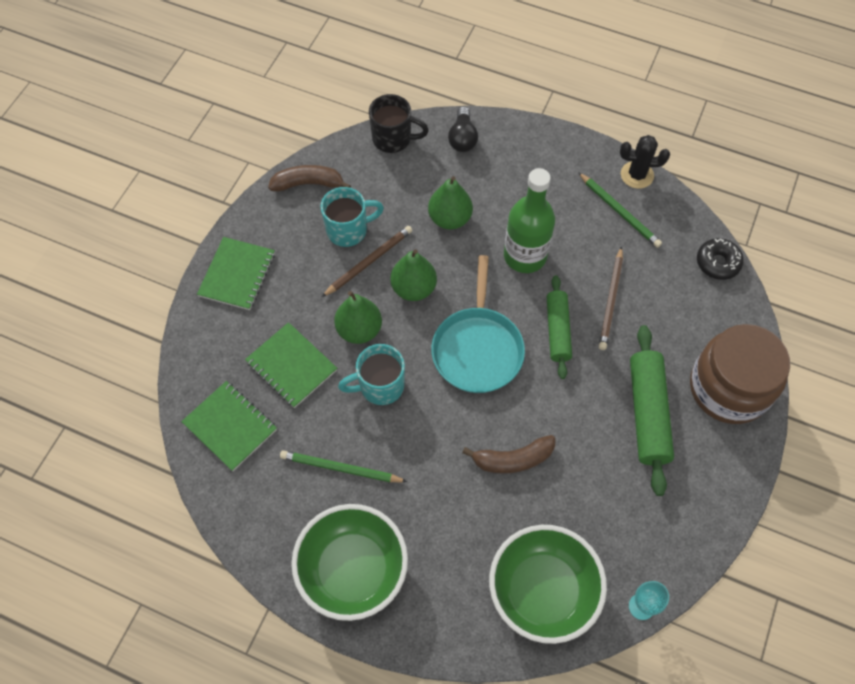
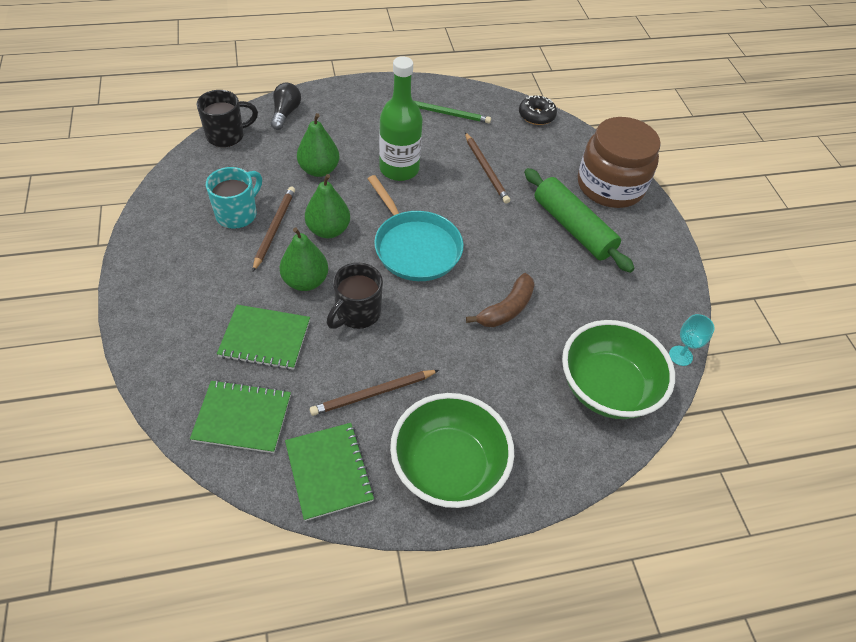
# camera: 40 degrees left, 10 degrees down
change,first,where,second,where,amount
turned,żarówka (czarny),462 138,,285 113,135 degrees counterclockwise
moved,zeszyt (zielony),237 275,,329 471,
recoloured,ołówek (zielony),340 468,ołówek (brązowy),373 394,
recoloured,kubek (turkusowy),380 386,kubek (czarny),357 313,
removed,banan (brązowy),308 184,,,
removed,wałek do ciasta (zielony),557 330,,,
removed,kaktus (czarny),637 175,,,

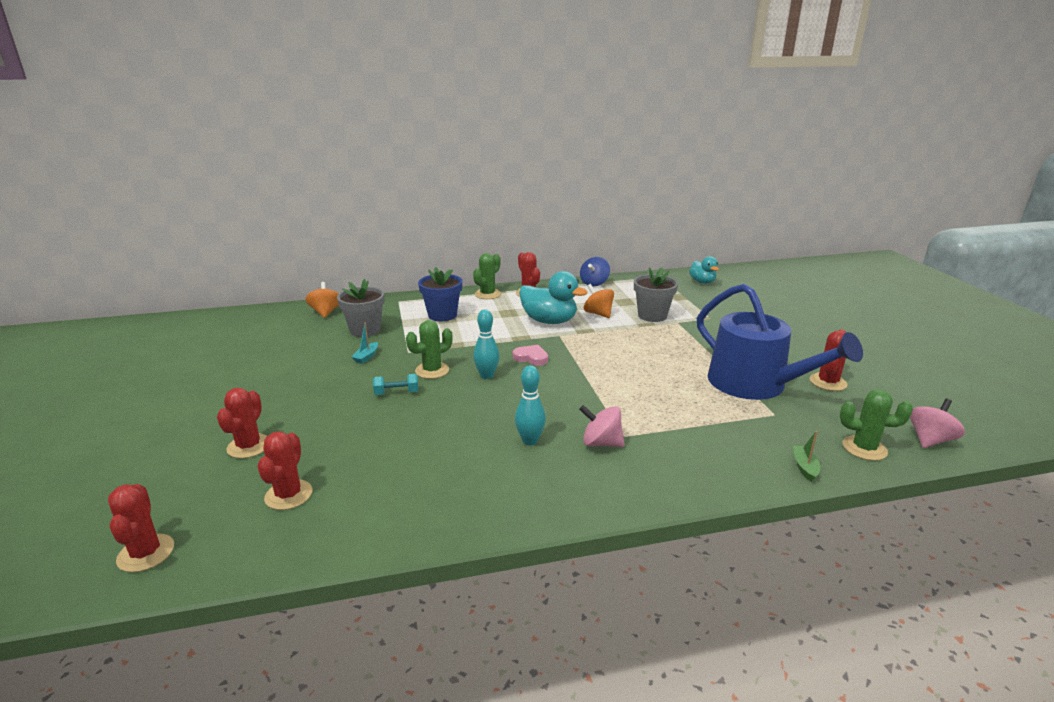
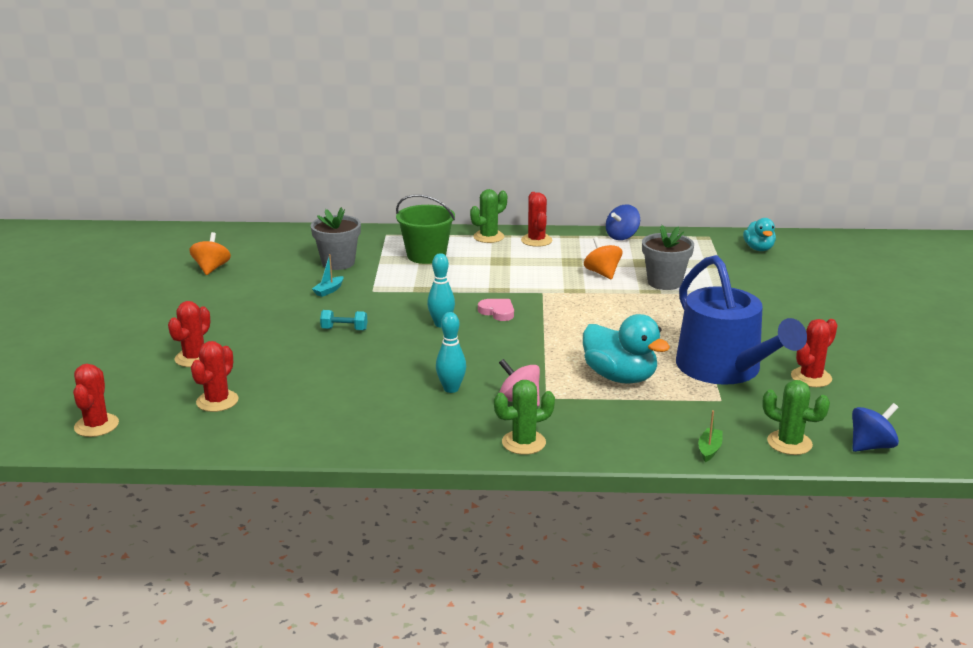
# camera: 15 degrees right, 0 degrees up
change,first,where,second,where,amount
moved,bączek (pomarańczowy),325 312,,211 268,
replaced,doniczka (niebieski),442 315,wiadro (zielony),426 255,
moved,kaktus (zielony),432 370,,523 442,
moved,kaczka (turkusowy),549 321,,620 377,
recoloured,bączek (różowy),930 440,bączek (niebieski),871 446,

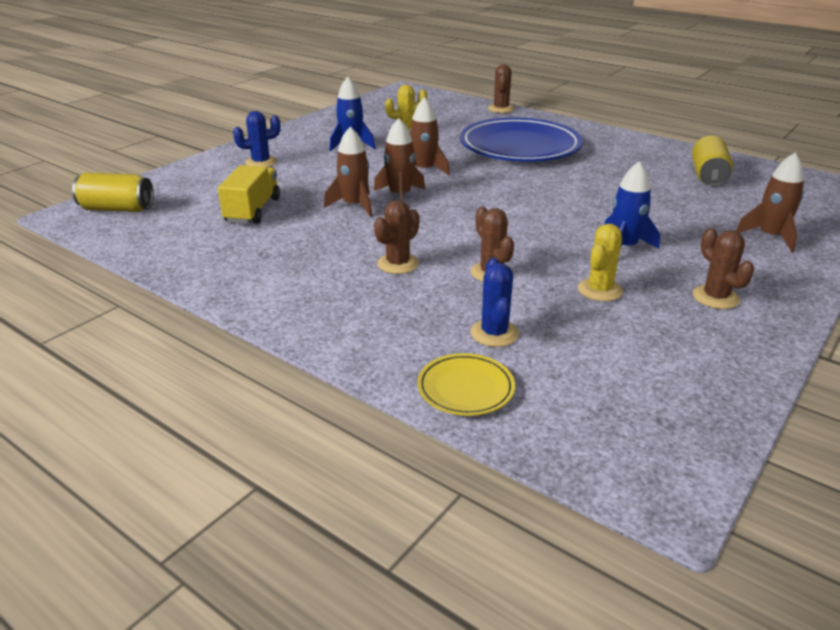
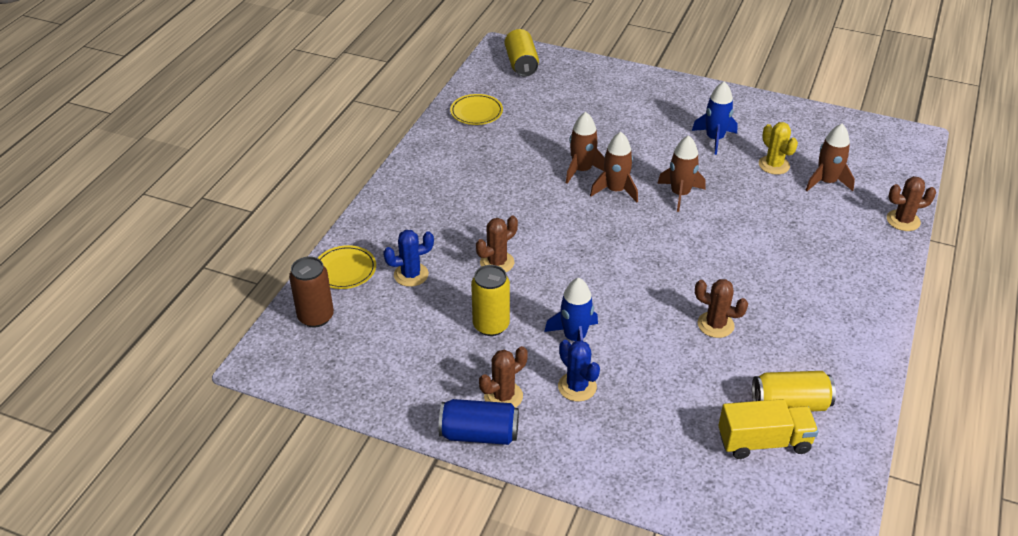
# camera: 75 degrees right, 10 degrees up
change,first,where,second,where,amount
added,,,puszka (brązowy),316 317,
added,,,puszka (niebieski),479 434,
added,,,talerz (żółty),476 112,
replaced,kaktus (żółty),600 290,puszka (żółty),491 325,
moved,kaktus (niebieski),261 162,,577 387,
moved,kaktus (brązowy),398 264,,715 325,
moved,ciężarówka (żółty),253 210,,764 442,
moved,rakieta (brązowy),770 237,,826 182,
removed,talerz (niebieski),520 147,,,

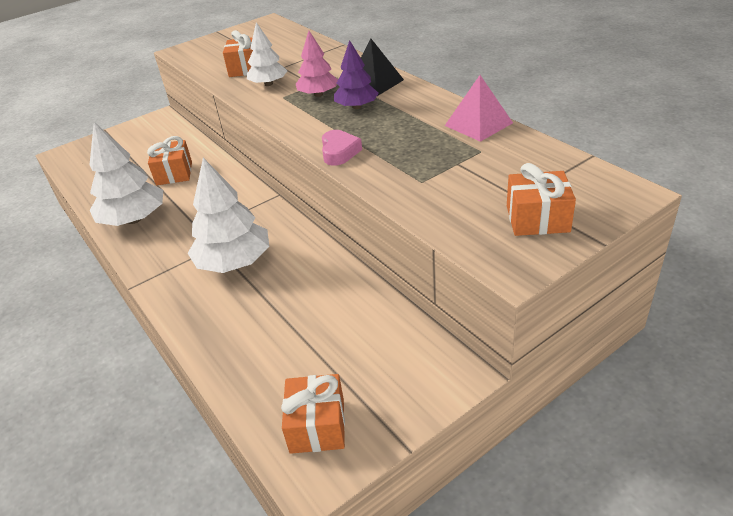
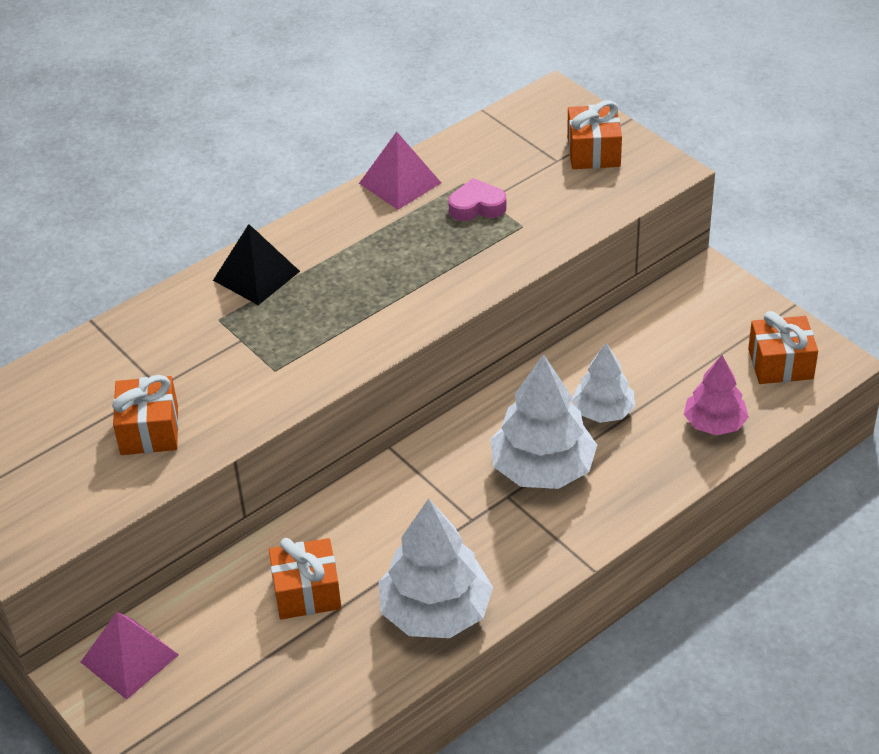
# camera: 95 degrees left, 5 degrees up
change,first,where,second,where,amount
added,,,piramida (różowy),129 658,
moved,serce (różowy),339 152,,477 206,
moved,drzewko (biały),268 84,,603 411,
moved,drzewko (różowy),318 94,,714 423,
removed,drzewko (fioletowy),357 107,,,

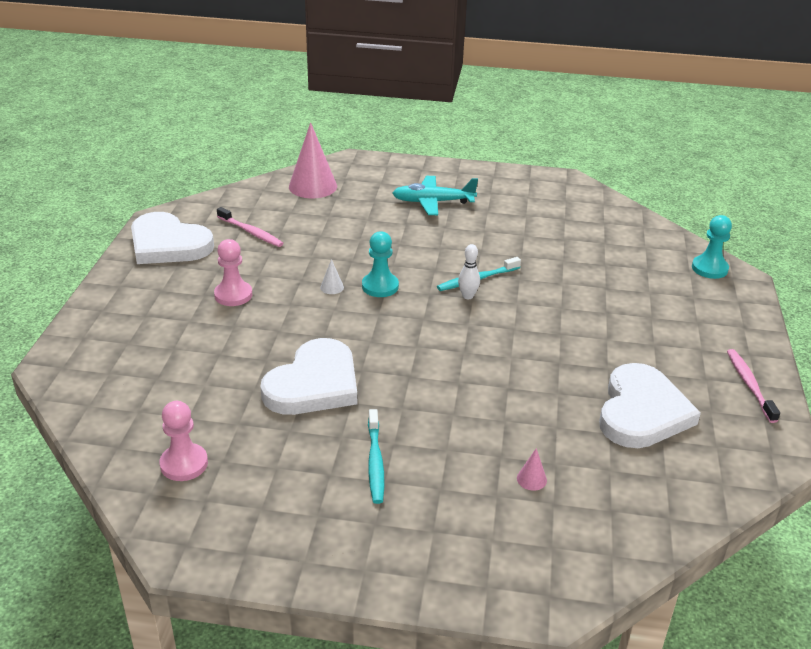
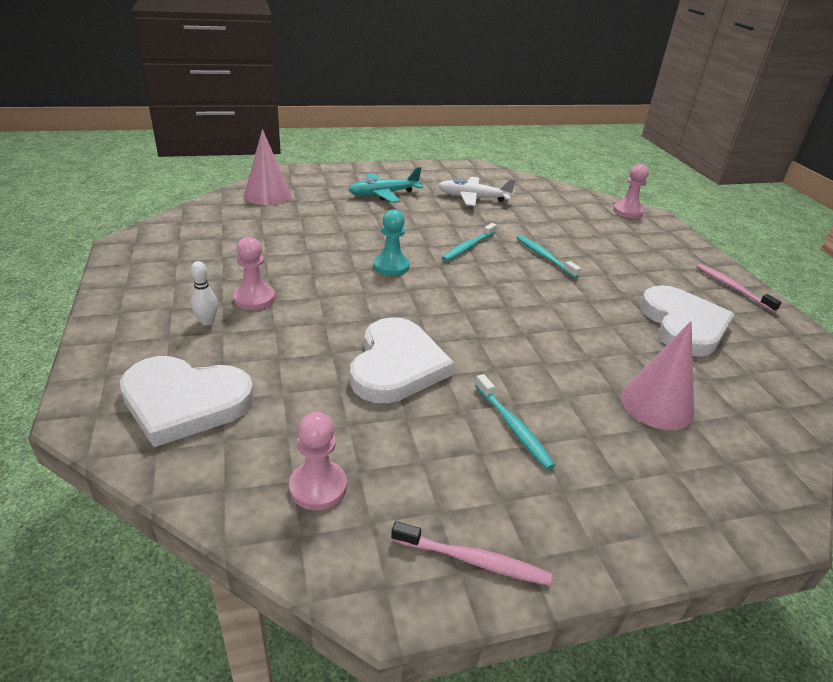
# camera: 25 degrees left, 0 degrees up
change,first,where,second,where,amount
moved,serce (biały),168 244,,184 402,
moved,kręgiel (biały),468 296,,207 322,
moved,szczoteczka do zębów (różowy),251 232,,473 560,
added,,,samolot (biały),473 198,
added,,,szczoteczka do zębów (turkusowy),544 257,
recoloured,pionek (turkusowy),709 268,pionek (różowy),627 212,
resized,stożek (różowy),531 479,,656 404,x2.40
removed,stożek (biały),332 287,,,

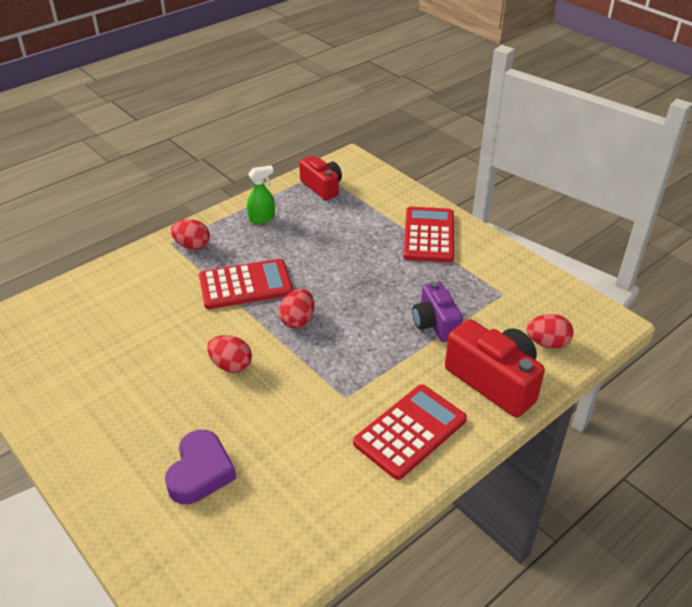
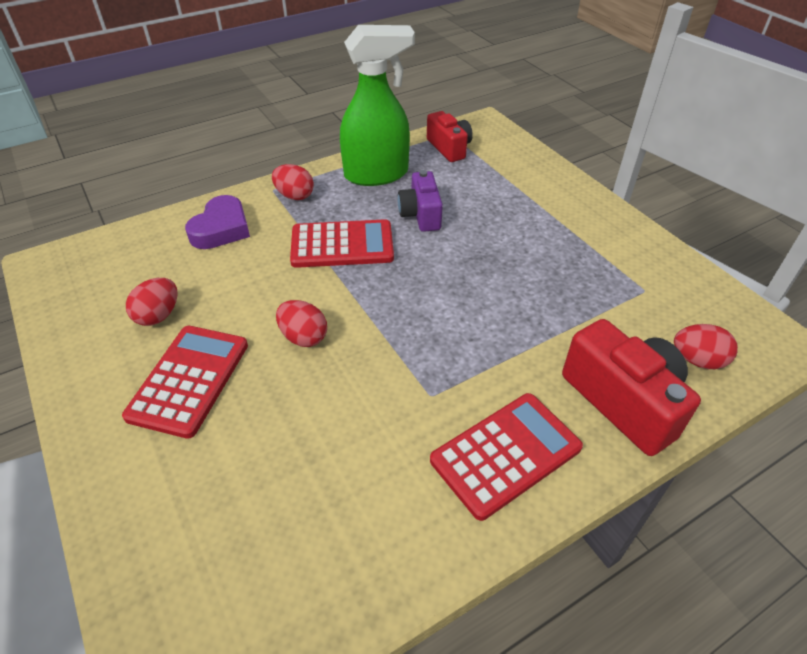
# camera: 10 degrees right, 5 degrees up
change,first,where,second,where,amount
moved,kalkulator (czerwony),429 235,,189 380,
moved,jajko (czerwony),298 320,,158 315,
moved,serce (fioletowy),200 472,,221 229,
resized,spryskiwacz (zielony),262 218,,377 174,x2.18
moved,aparat fotograficzny (fioletowy),435 323,,421 214,

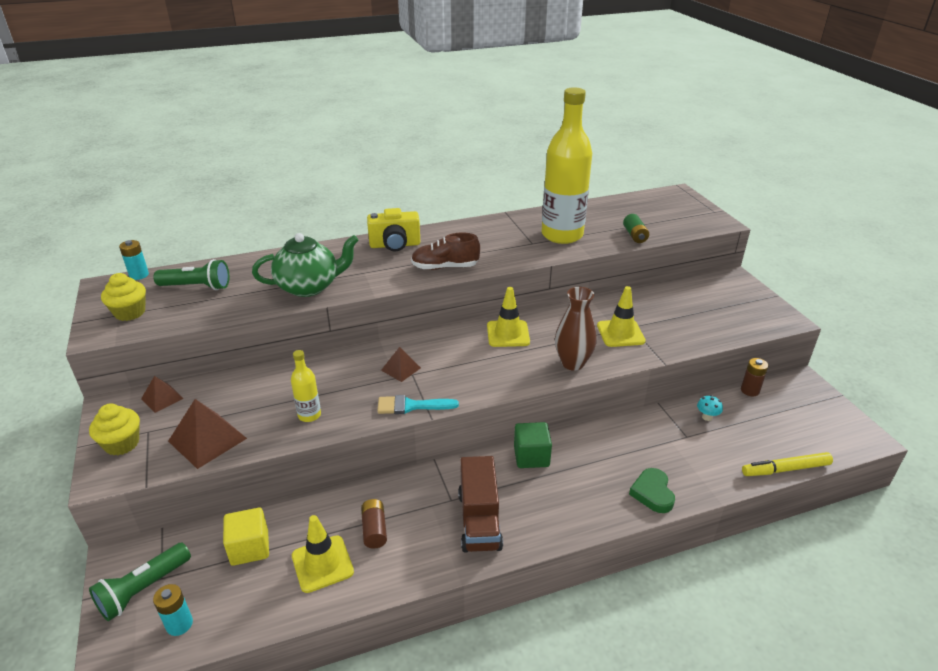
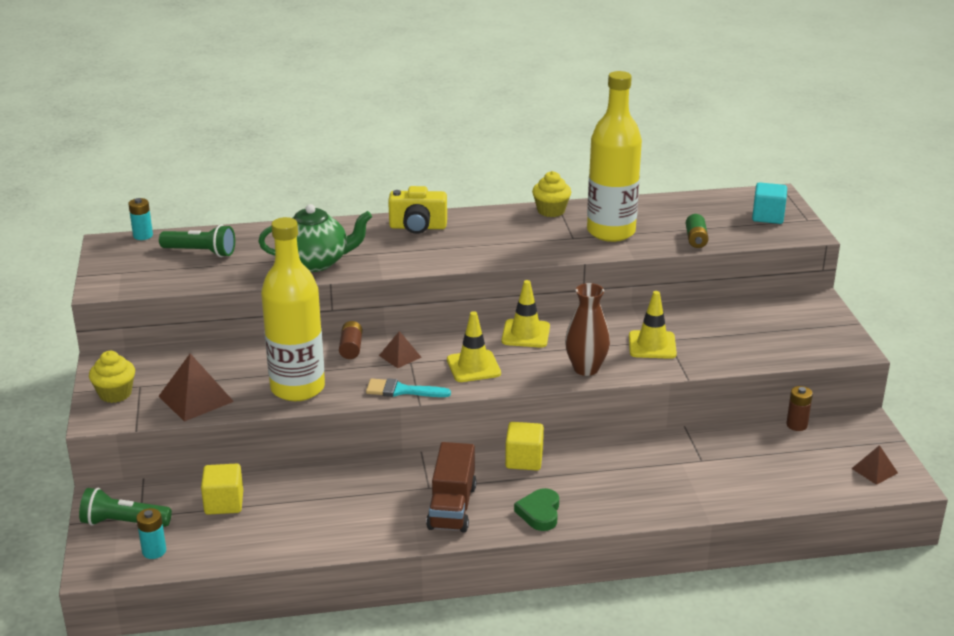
# camera: 10 degrees right, 5 degrees down
change,first,where,second,where,amount
turned,latarka (zielony),143 589,,123 523,45 degrees clockwise
resized,butelka (żółty),309 415,,297 388,x2.30
moved,bateria (brązowy),374 530,,351 348,
moved,pachołek (żółty),322 564,,473 367,
recoloured,sześcian (zielony),531 456,sześcian (żółty),524 460,
moved,serce (zielony),652 493,,539 513,
moved,muffinka (żółty),130 312,,551 211,
added,,,sześcian (turkusowy),768 216,
moved,piramida (brązowy),162 398,,874 470,
removed,but (brązowy),445 267,,,
removed,grzyb (turkusowy),707 417,,,
removed,flamaster (żółty),785 469,,,

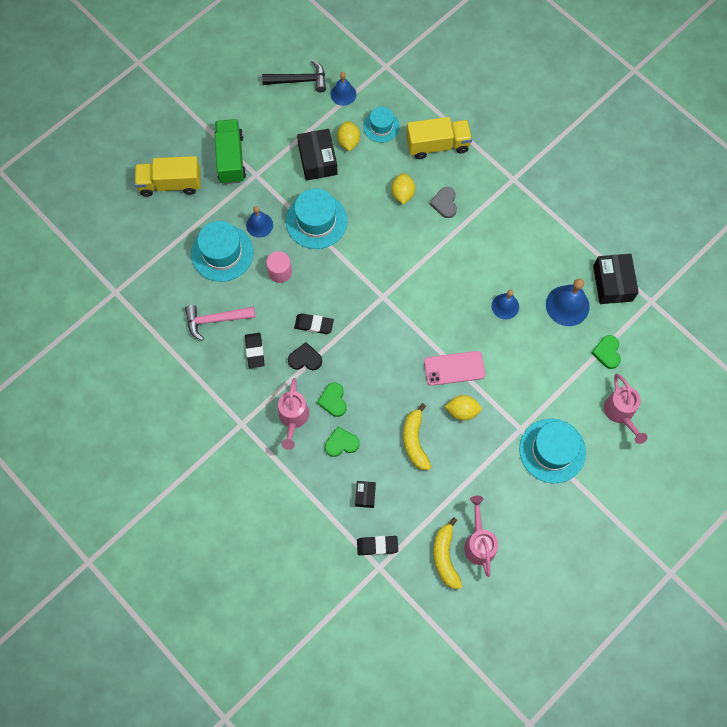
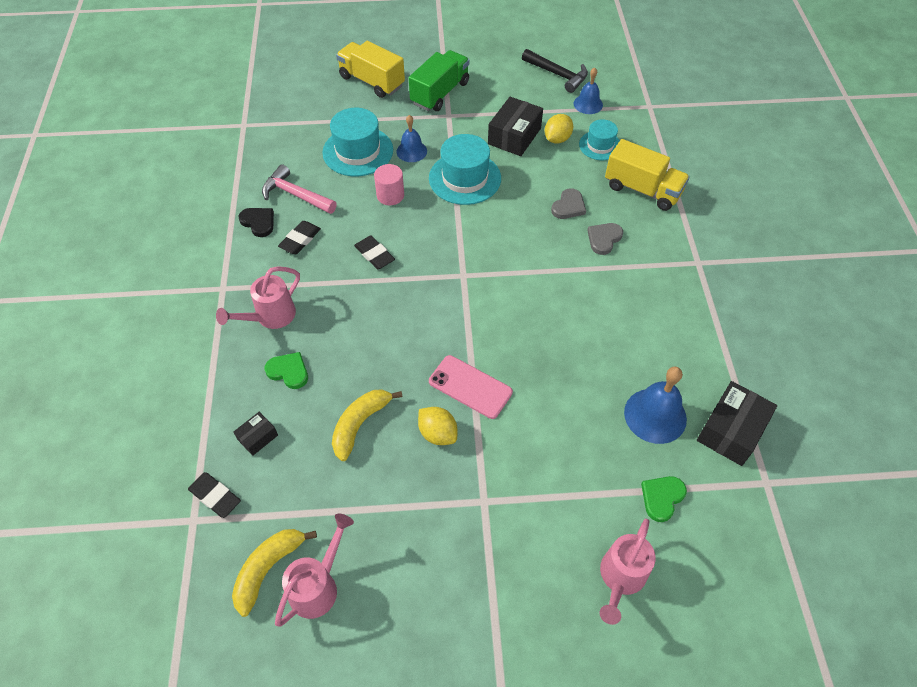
# camera: 40 degrees right, 15 degrees down
change,first,where,second,where,amount
moved,serce (czarny),305 359,,258 222,
replaced,cytryna (żółty),402 193,serce (szary),568 206,
removed,serce (zielony),333 400,,,
removed,dzwonek (niebieski),505 306,,,
removed,kapelusz (turkusowy),552 450,,,

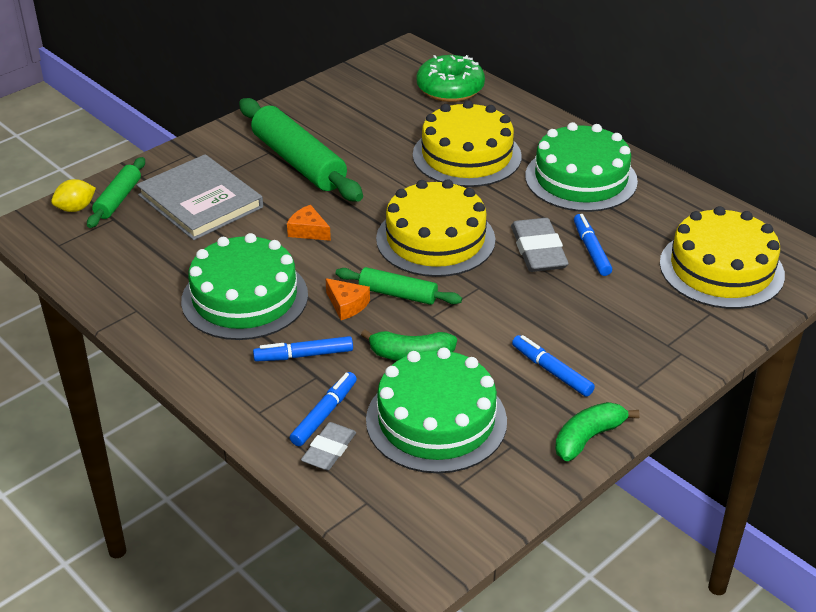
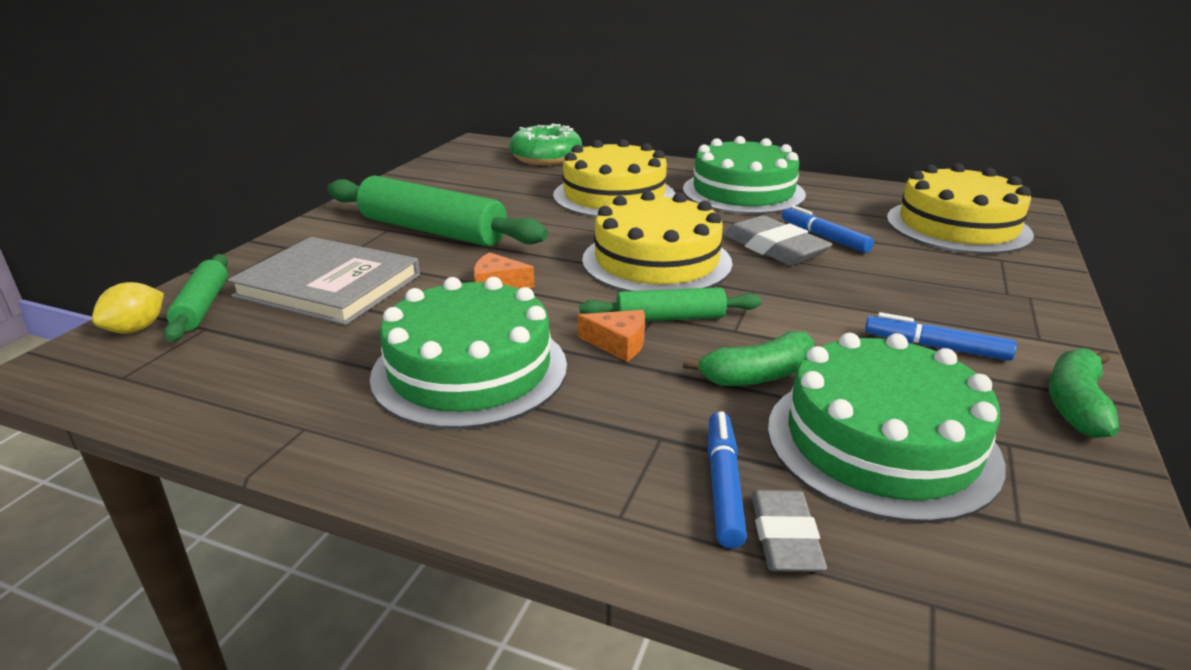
# camera: 25 degrees left, 10 degrees down
change,first,where,second,where,amount
removed,flamaster (niebieski),304 355,,,

